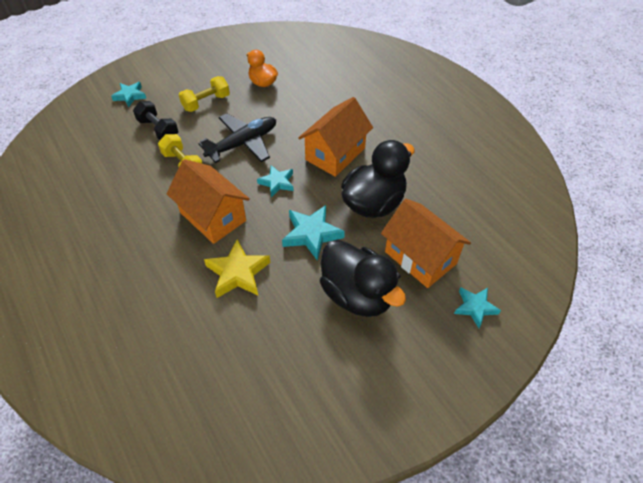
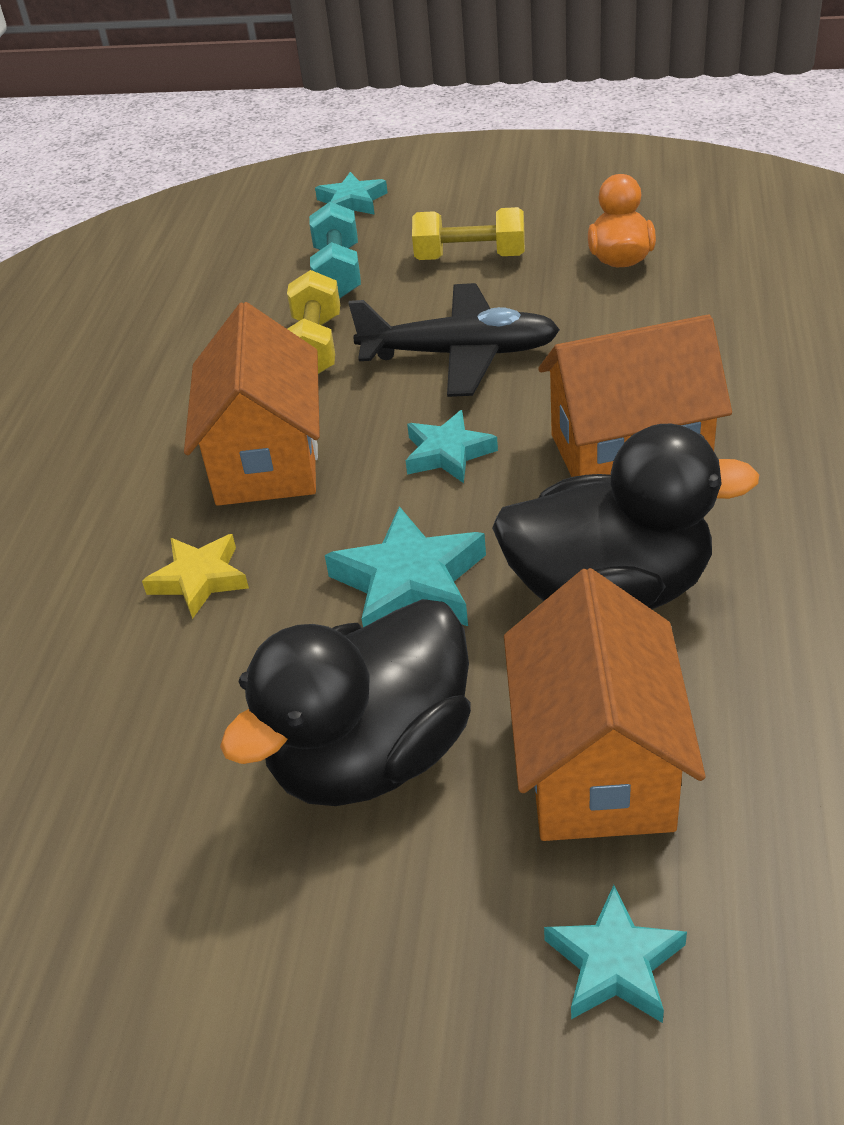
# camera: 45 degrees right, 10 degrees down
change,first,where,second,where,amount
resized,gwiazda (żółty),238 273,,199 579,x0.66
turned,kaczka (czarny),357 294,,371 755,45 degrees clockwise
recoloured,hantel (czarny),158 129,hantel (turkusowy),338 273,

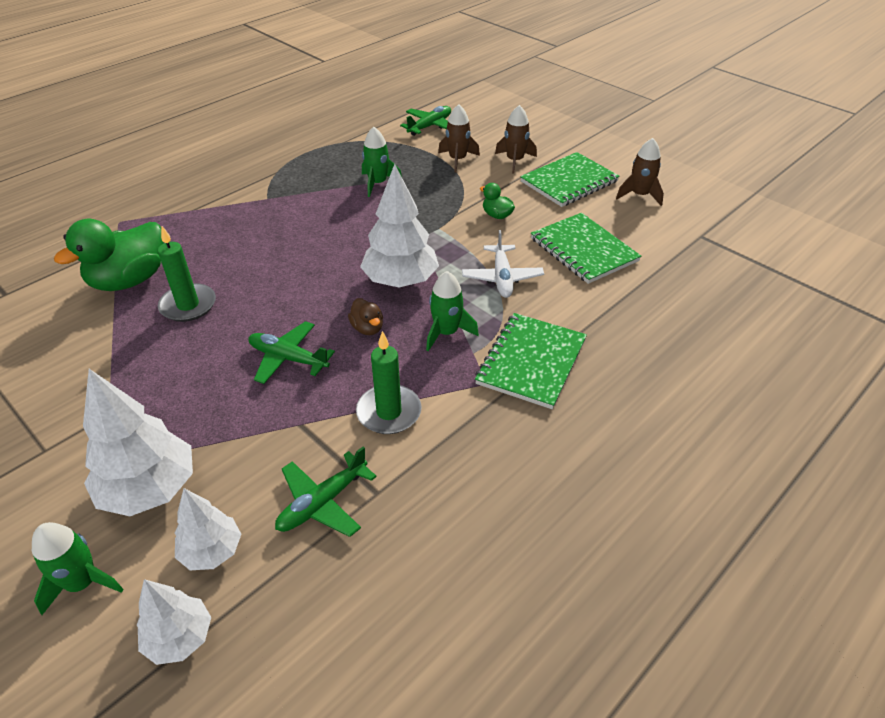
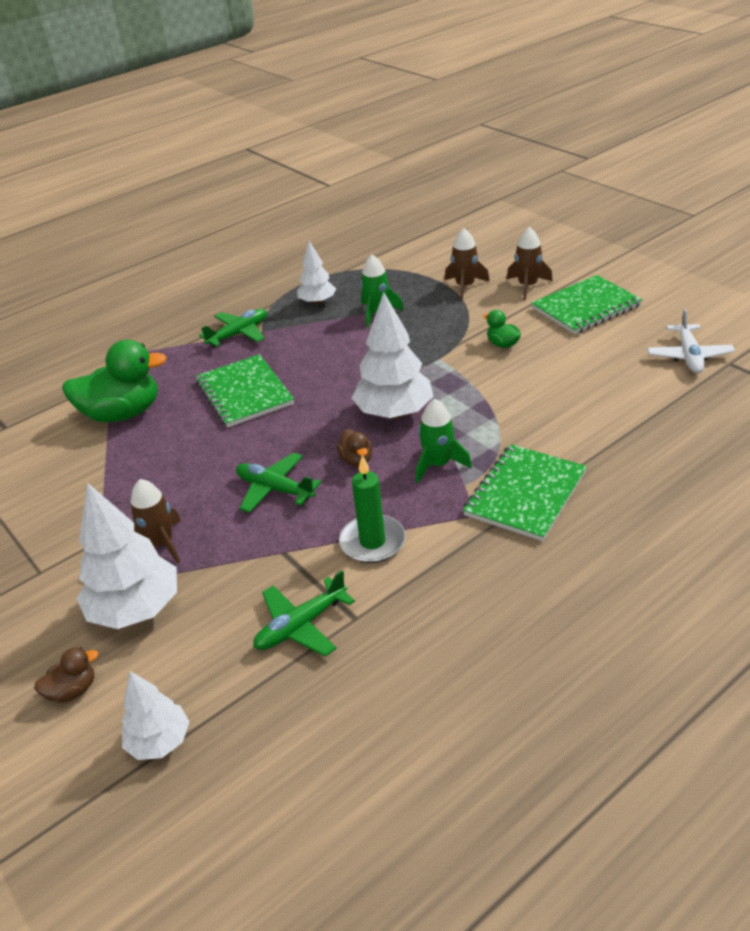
# camera: 10 degrees right, 5 degrees down
change,first,where,second,where,amount
replaced,rakieta (zielony),83 583,kaczka (brązowy),73 690,
turned,kaczka (zielony),130 280,,123 414,150 degrees counterclockwise
moved,rakieta (brązowy),639 195,,161 544,
moved,zeszyt (zielony),583 250,,244 393,
moved,samolot (zielony),430 126,,239 334,
moved,drzewko (biały),212 551,,317 302,
moved,samolot (biały),502 278,,689 356,
removed,świeca (zielony),188 305,,,

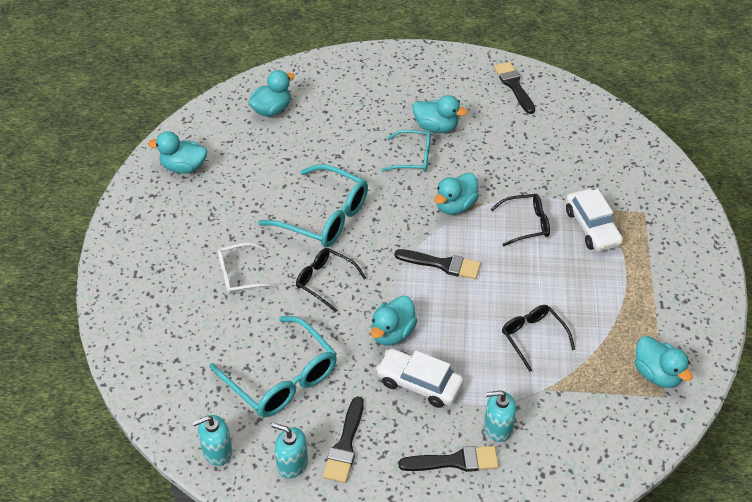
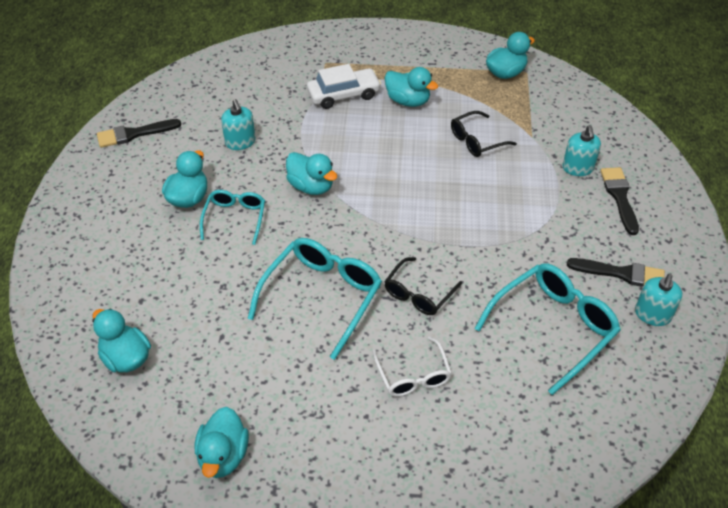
# camera: 90 degrees left, 0 degrees up
change,first,where,second,where,amount
moved,dozownik mydła (turkusowy),217 451,,240 142,
moved,kaczka (turkusowy),392 333,,408 101,
removed,samochód (biały),419 383,,,
removed,pędzel (czarny),442 264,,,
removed,okulary (czarny),526 224,,,

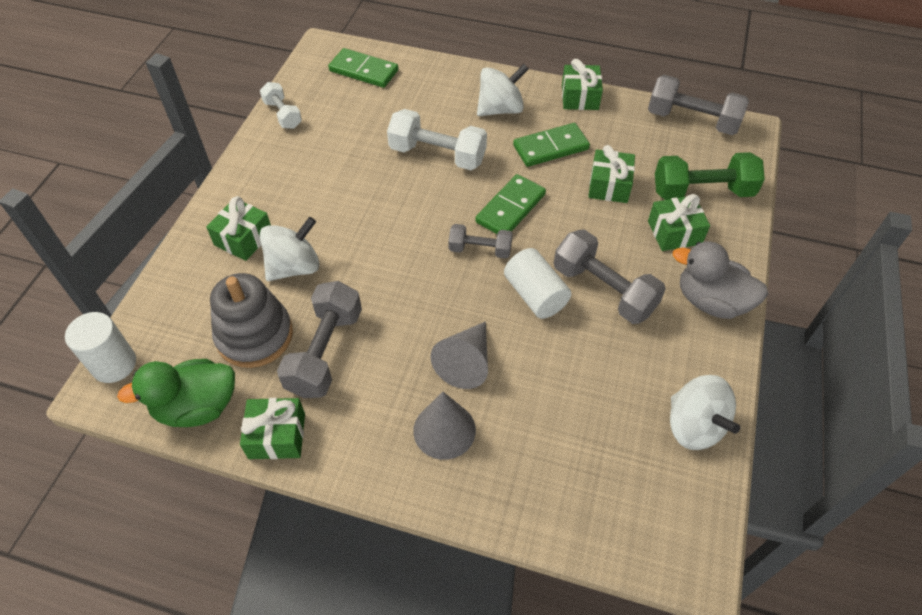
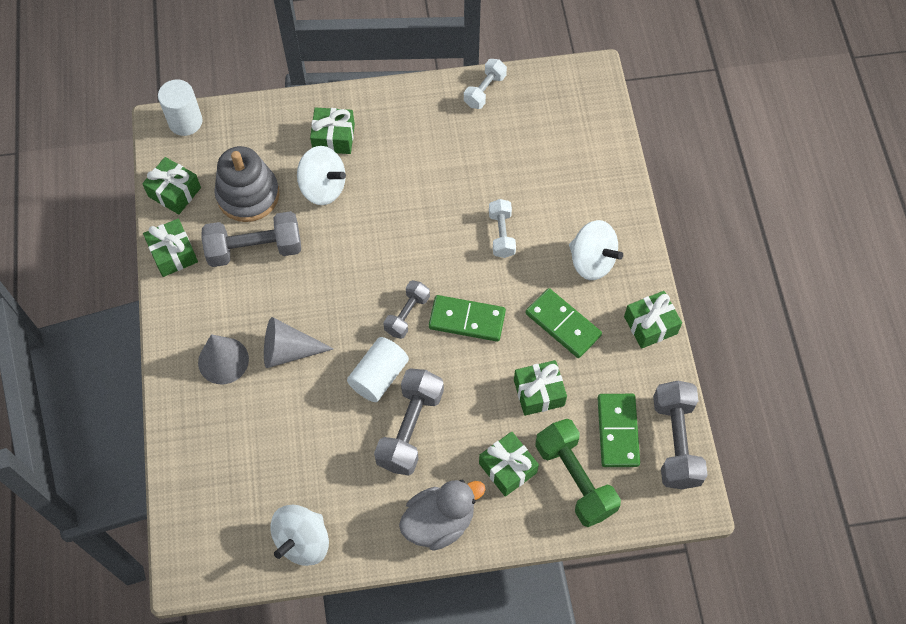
# camera: 65 degrees right, 10 degrees up
change,first,where,second,where,amount
replaced,kaczka (zielony),197 407,prezent (zielony),174 192,
turned,hantel (szary),480 250,,407 314,45 degrees clockwise
turned,kaczka (szary),711 301,,439 522,60 degrees clockwise
resized,hantel (biały),437 155,,501 234,x0.60
moved,kostka domina (zielony),363 71,,617 431,

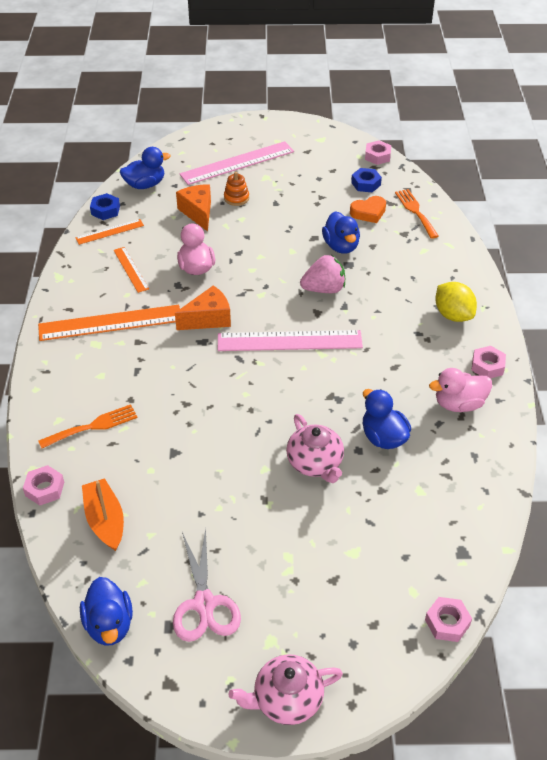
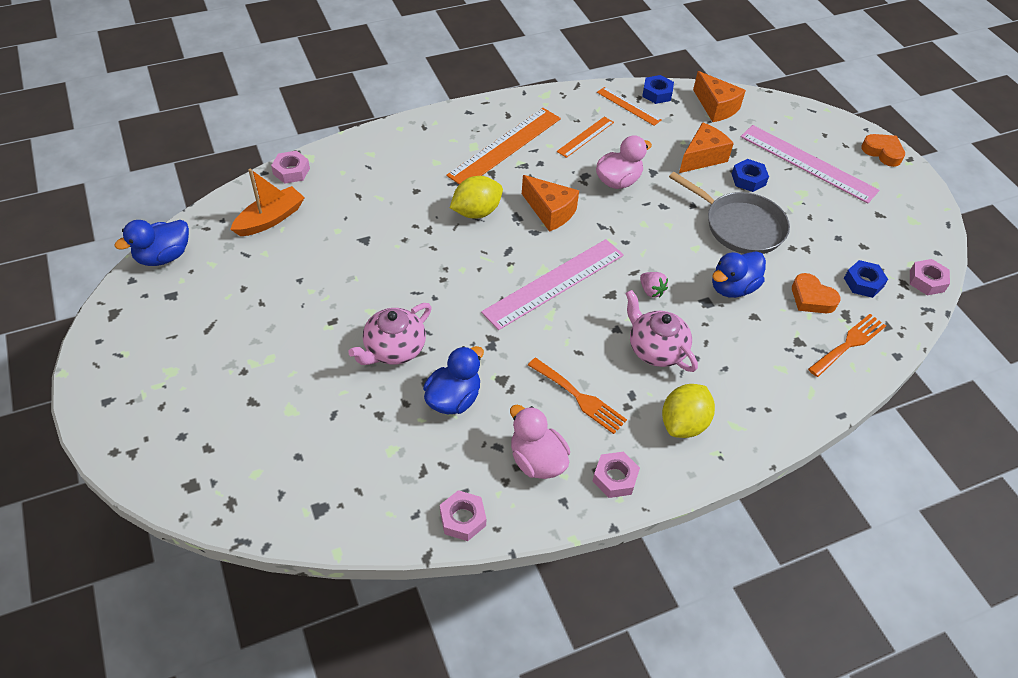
# camera: 65 degrees right, 5 degrees up
change,first,where,second,where,amount
moved,nakrętka (różowy),447 622,,462 519,
turned,linijka (pomarańczowy),110 323,,505 146,75 degrees clockwise
added,,,cytryna (żółty),476 212,
turned,linijka (różowy),289 341,,554 283,75 degrees clockwise
moved,widelec (pomarańczowy),93 426,,579 398,
moved,imbryk (różowy),286 699,,655 349,
resized,truskawka (różowy),324 289,,651 291,x0.56
added,,,patelnia (szary),740 226,
replaced,kaczka (niebieski),145 185,ser (pomarańczowy),716 107,
replaced,zabawka nakładanka (pomarańczowy),236 198,nakrętka (niebieski),748 179,
added,,,serce (pomarańczowy),882 152,
removed,nożyczki (różowy),204 603,,,

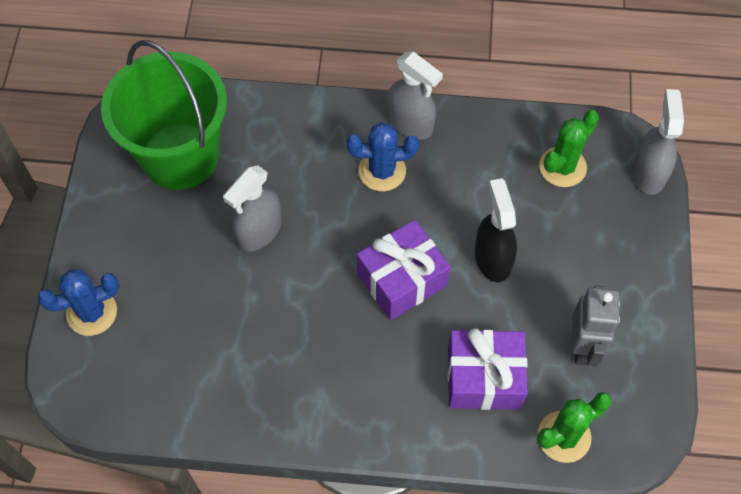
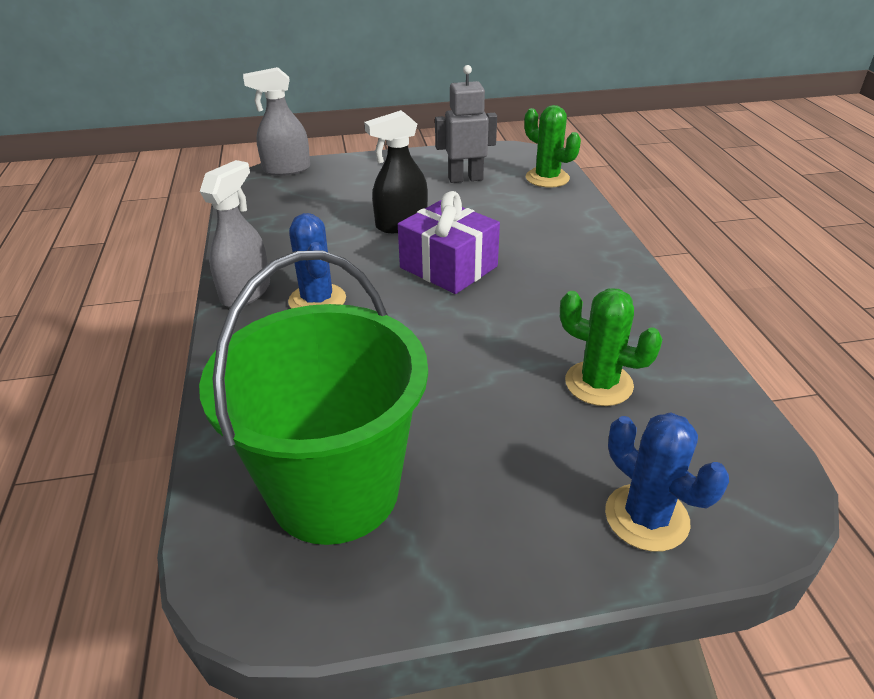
# camera: 105 degrees left, 25 degrees down
change,first,where,second,where,amount
moved,kaktus (zielony),562 167,,598 383,
removed,spryskiwacz (szary),259 231,,,
removed,prezent (fioletowy),484 378,,,

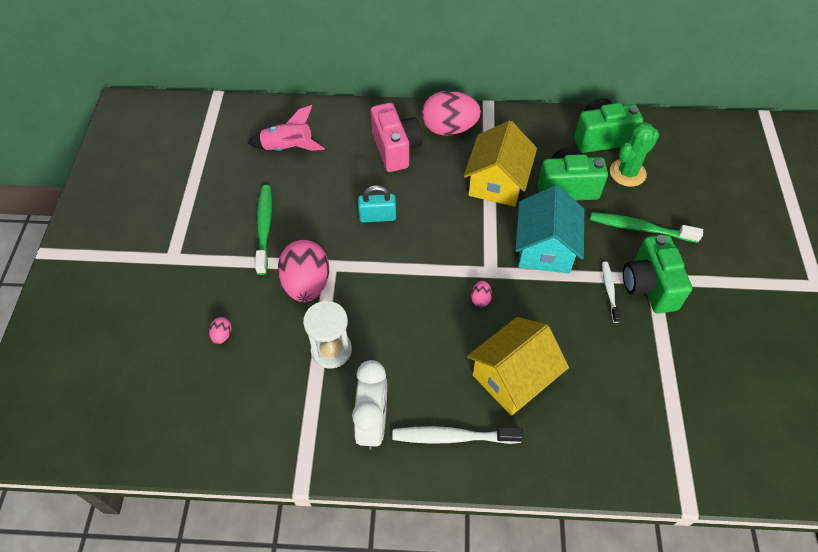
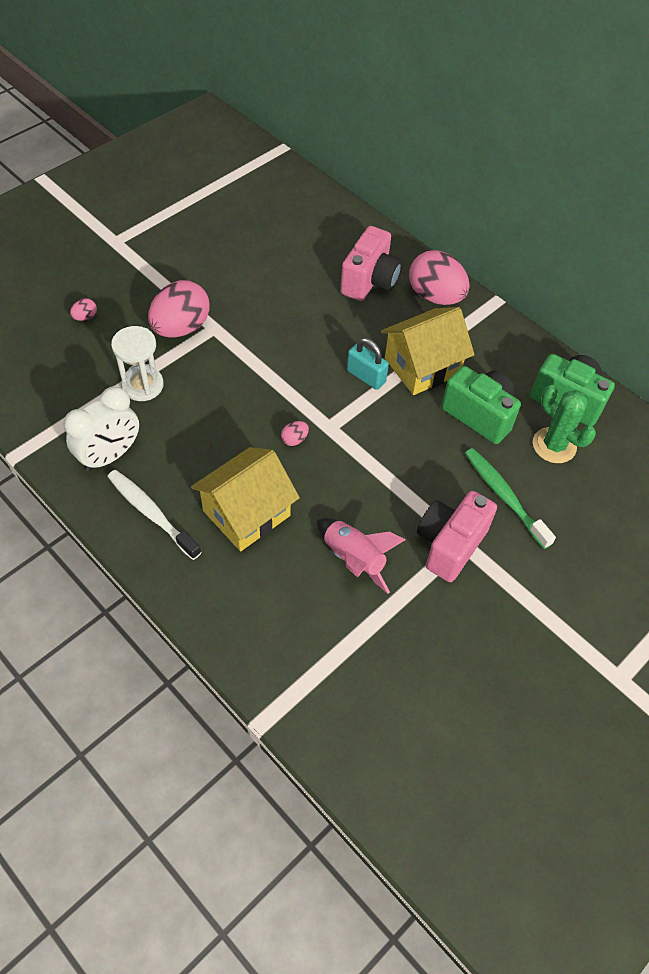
# camera: 40 degrees right, 0 degrees up
change,first,where,second,where,amount
turned,domek (żółty),512 377,,246 513,45 degrees counterclockwise
moved,rakieta (różowy),288 148,,353 559,
moved,kłódka (turkusowy),377 216,,366 376,
recoloured,aparat fotograficzny (zielony),649 286,aparat fotograficzny (różowy),450 545,
turned,kaktus (zielony),627 173,,554 445,45 degrees clockwise
removed,szczoteczka do zębów (zielony),264 227,,,
removed,domek (turkusowy),544 249,,,
removed,szczoteczka do zębów (biały),609 290,,,

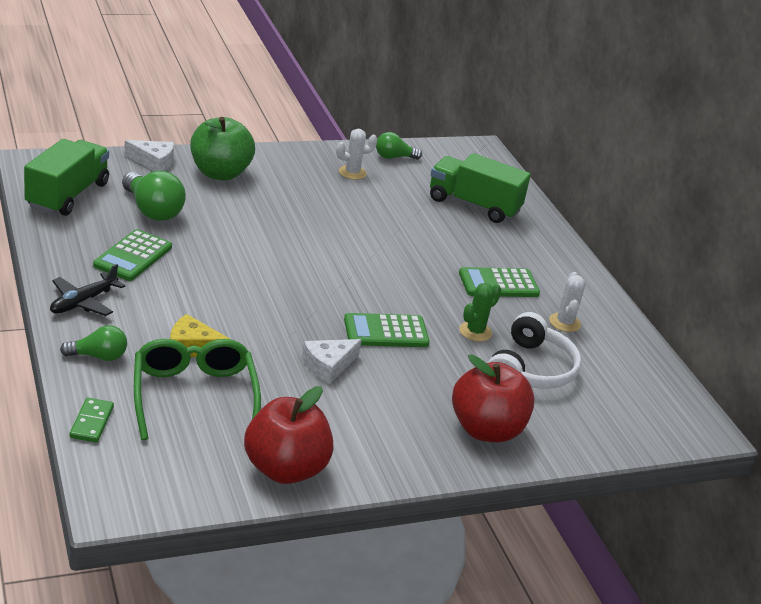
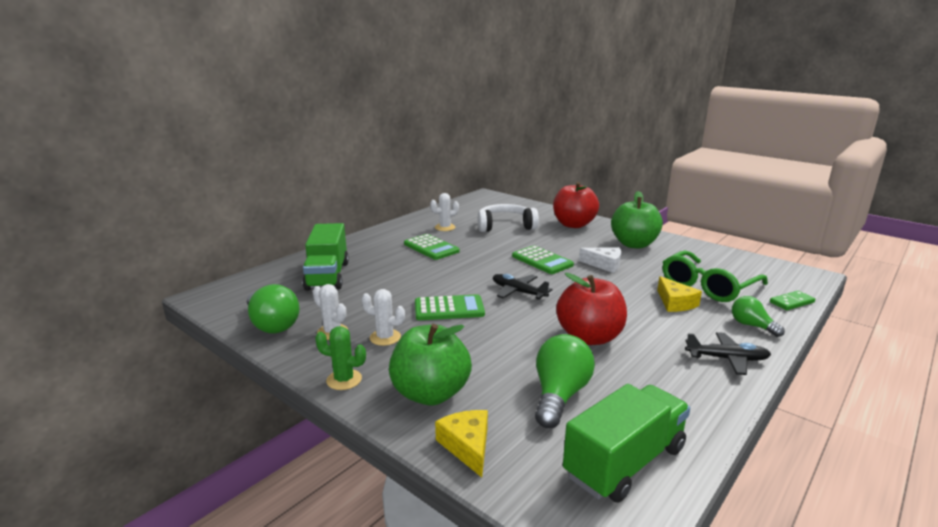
# camera: 115 degrees left, 10 degrees down
change,first,where,second,where,amount
resized,żarówka (zielony),394 157,,272 324,x1.64
moved,kaktus (zielony),475 332,,344 380,
added,,,kaktus (biały),385 337,
moved,kalkulator (zielony),133 256,,449 309,
recoloured,ser (biały),153 162,ser (żółty),467 446,
added,,,samolot (czarny),518 292,
moved,jabłko (czerwony),285 469,,589 337,
turned,ciężarówka (zielony),67 195,,624 462,150 degrees clockwise
added,,,jabłko (zielony),634 244,

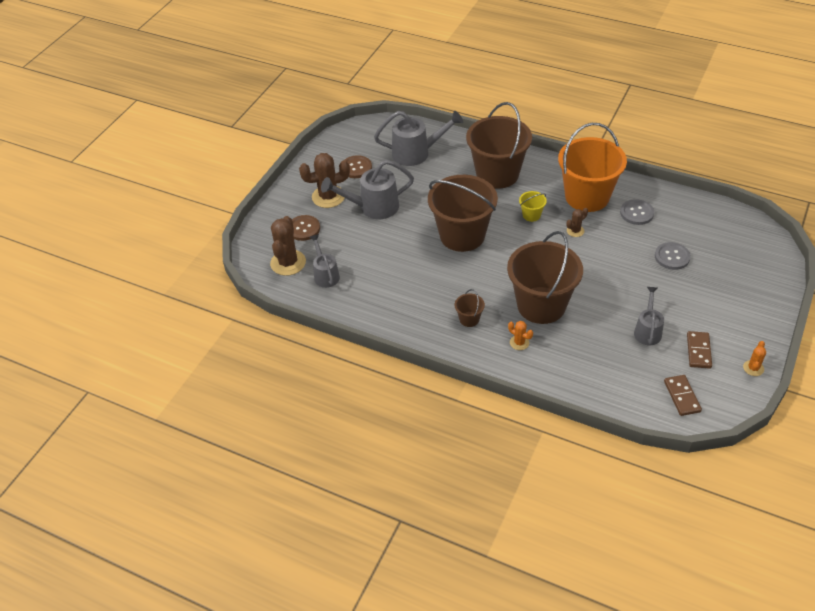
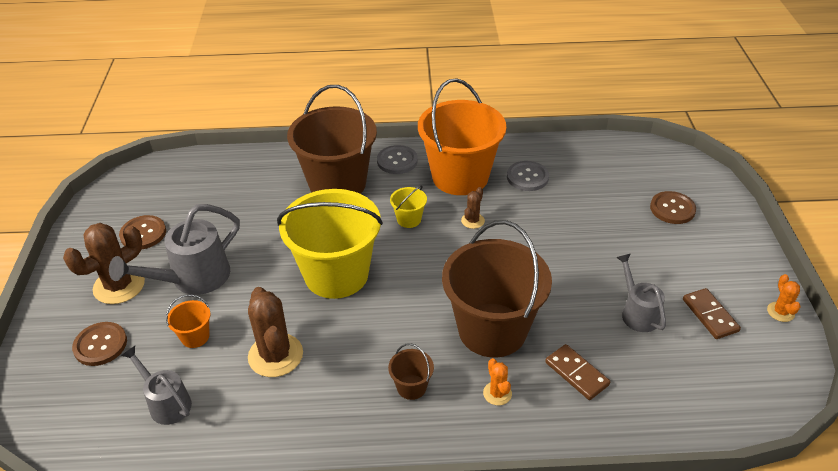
# camera: 30 degrees left, 5 degrees down
change,first,where,second,where,amount
added,,,wiadro (pomarańczowy),195 337,
moved,kaktus (brązowy),288 263,,275 355,
recoloured,wiadro (brązowy),462 235,wiadro (żółty),336 274,
moved,guzik (szary),672 257,,397 161,
turned,kaktus (pomarańczowy),519 342,,497 393,60 degrees clockwise
moved,kostka domina (brązowy),682 396,,576 374,
added,,,guzik (brązowy),672 209,
removed,konewka (szary),416 153,,,

